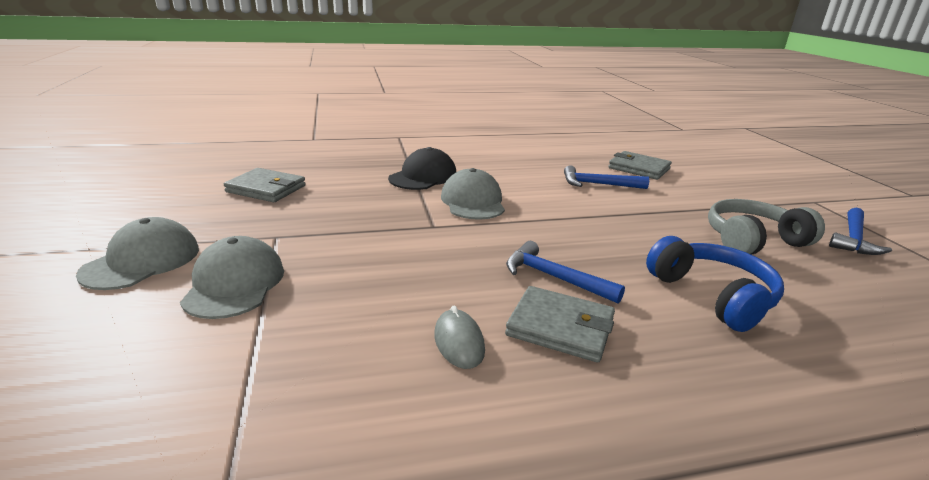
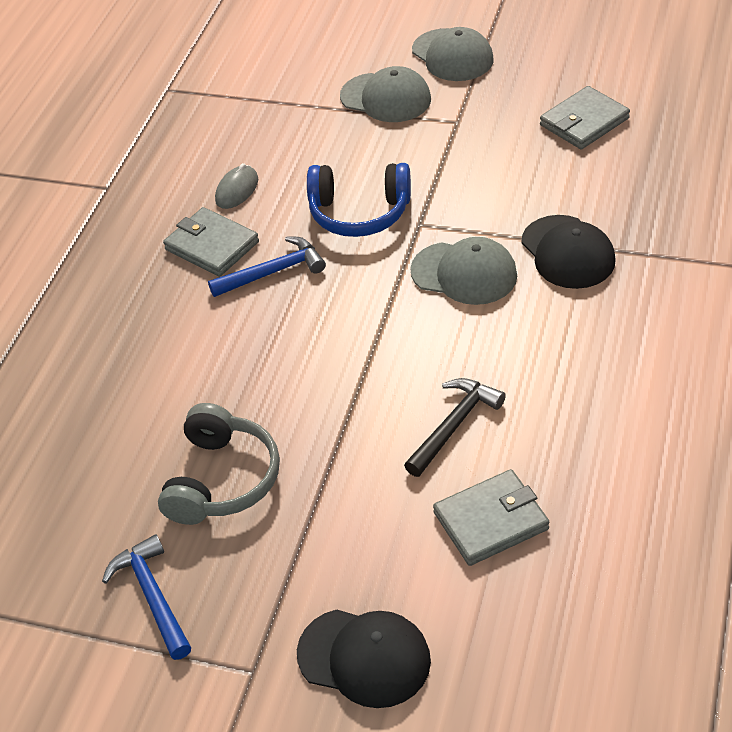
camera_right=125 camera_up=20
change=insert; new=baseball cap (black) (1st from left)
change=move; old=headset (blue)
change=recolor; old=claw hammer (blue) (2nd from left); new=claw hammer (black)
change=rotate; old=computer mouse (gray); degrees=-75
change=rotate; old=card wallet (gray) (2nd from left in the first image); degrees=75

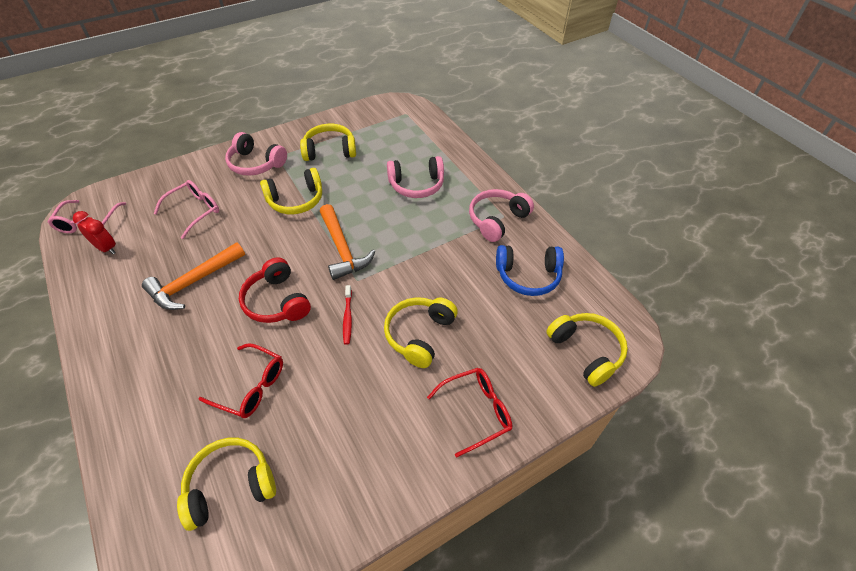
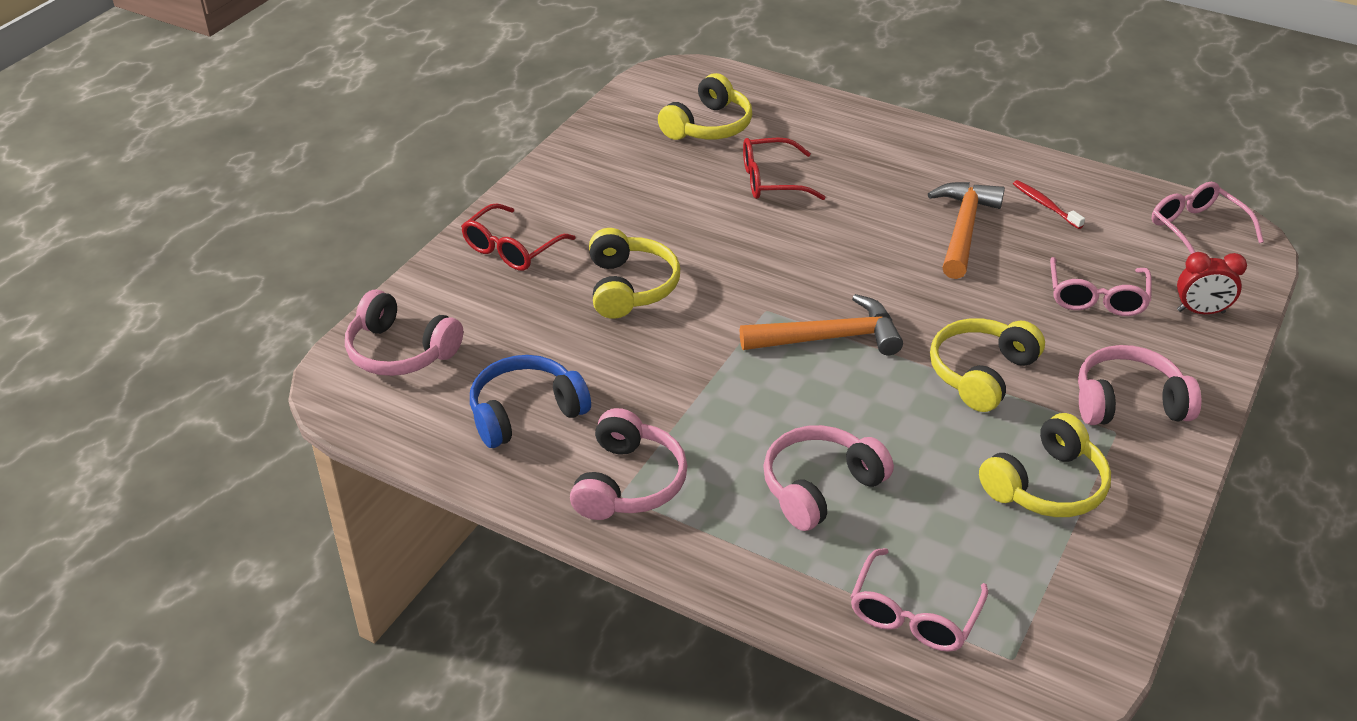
camera_right=150 camera_up=-10
change=delete; old=headset (crimson)
change=insert; new=eyeglasses (rose-pink) (1st from left)
change=move; old=alarm clock (crimson)
change=move; old=toothbrush (crimson)
change=recolor; old=headset (golden) (5th from left); new=headset (rose-pink) (1st from left)
change=rotate; old=claw hammer (orange) (2nd from left in the first image); degrees=135

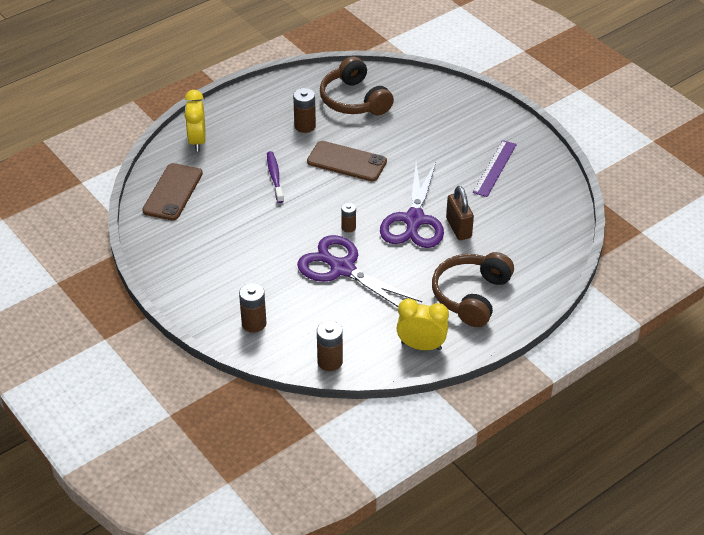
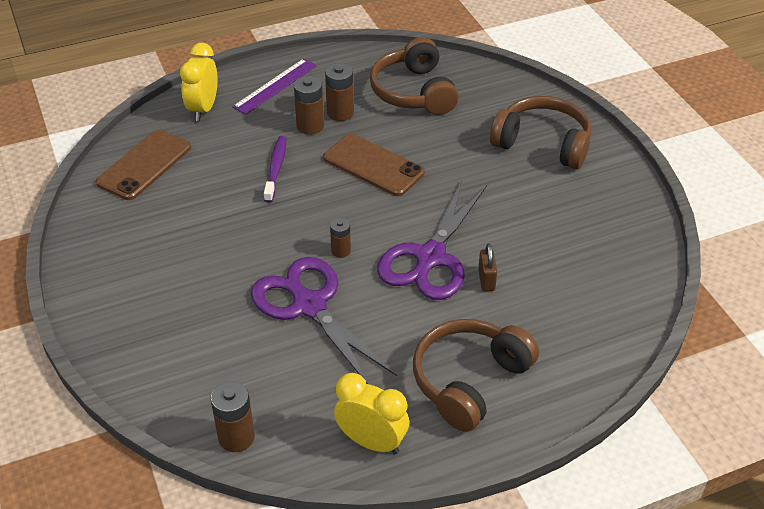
camera_right=15 camera_up=0
change=insert; new=headset (brown) (3rd from left)
change=move; old=power cell (brown) (1st from left in the first image); new=power cell (brown) (2nd from left)
change=move; old=measuring stick (royal purple)
change=resize; old=lock (brown); factor=0.64

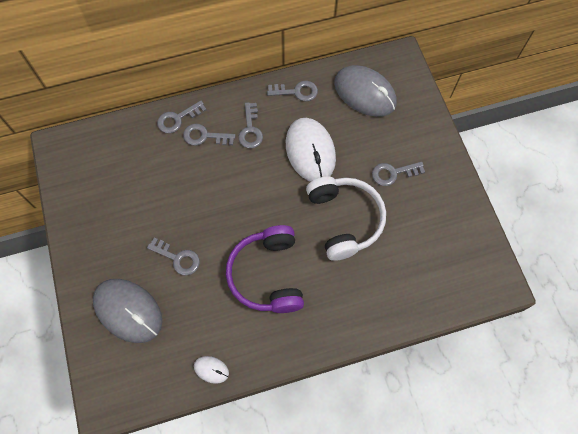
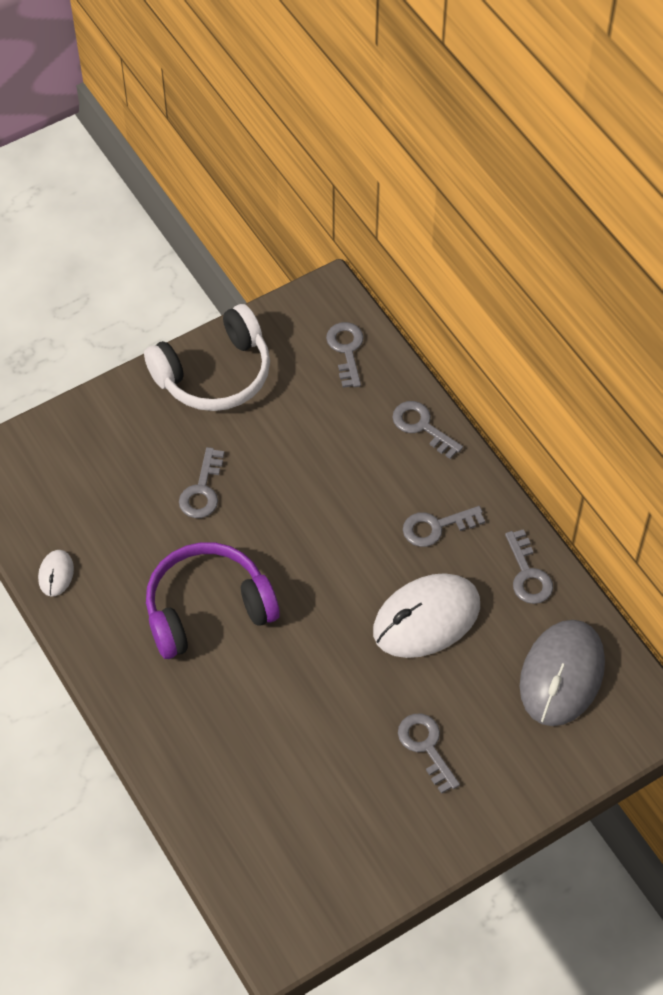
camera_right=75 camera_up=-10
change=delete; old=computer mouse (gray) (1st from left)
change=move; old=key (gray) (3rd from left in the first image); new=key (gray) (2nd from left)
change=move; old=headset (snow-white)

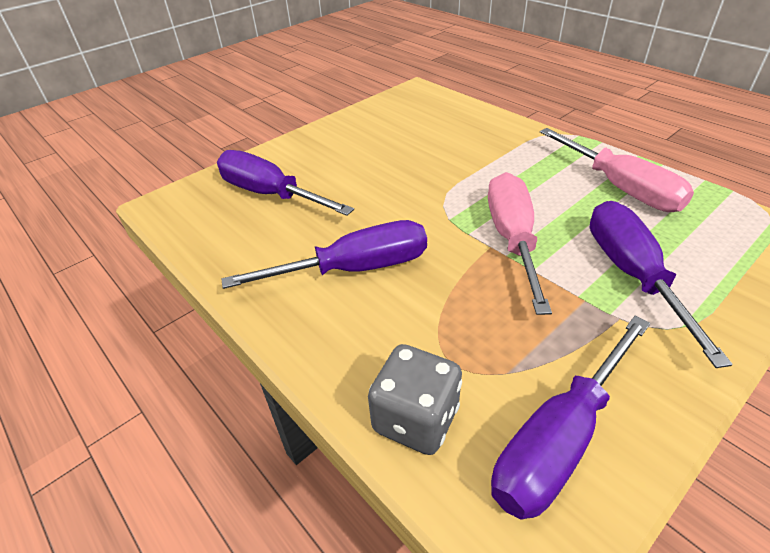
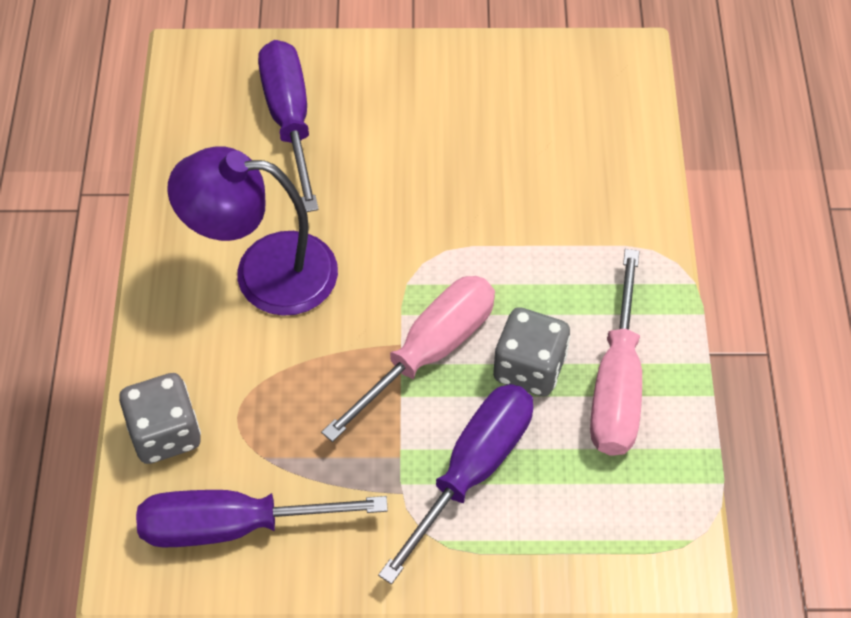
camera_right=40 camera_up=15
change=insert; new=die (gray) (2nd from left)
change=replace; old=screwdriver (royal purple) (2nd from left); new=desk lamp (royal purple)

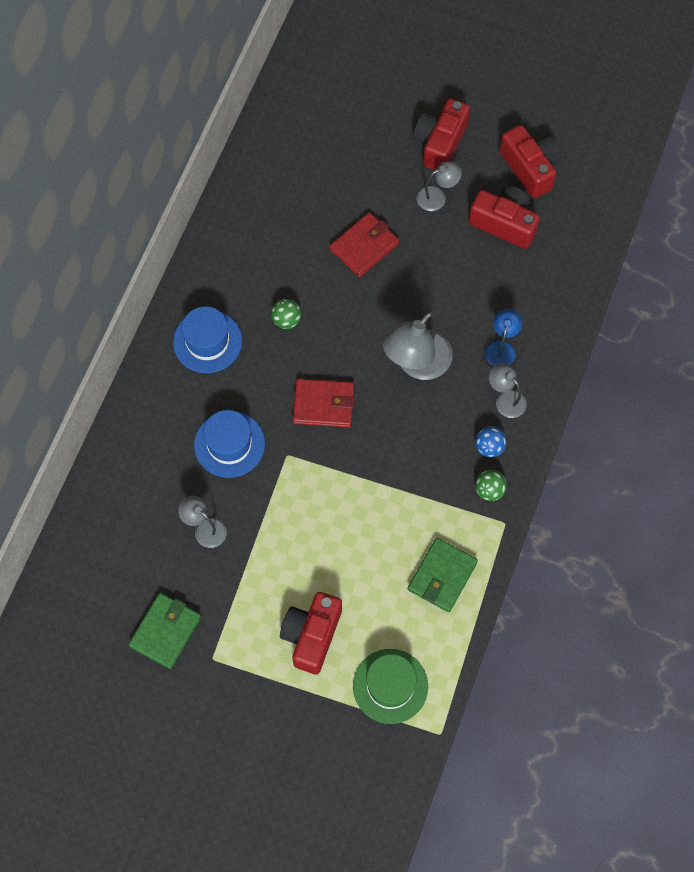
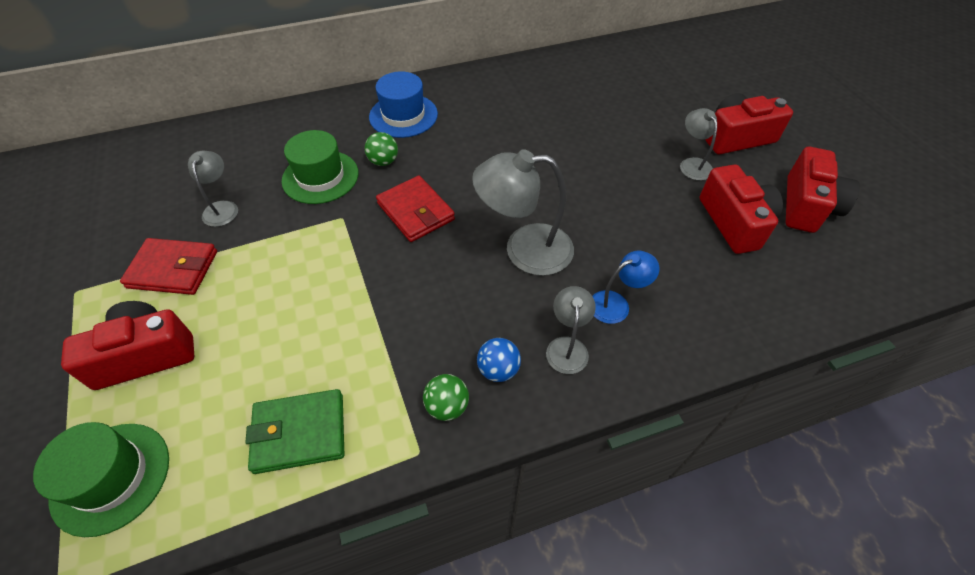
camera_right=50 camera_up=-15
change=delete; old=card wallet (emerald) (1st from left)
change=move; old=play ball (emerald) (1st from left)
change=move; old=card wallet (crimson) (2nd from left in the first image); new=card wallet (crimson) (1st from left)
change=recolor; old=top hat (blue) (2nd from left); new=top hat (emerald) (2nd from left)
change=rotate; old=desk lamp (gray) (3rd from left in the first image); degrees=-135

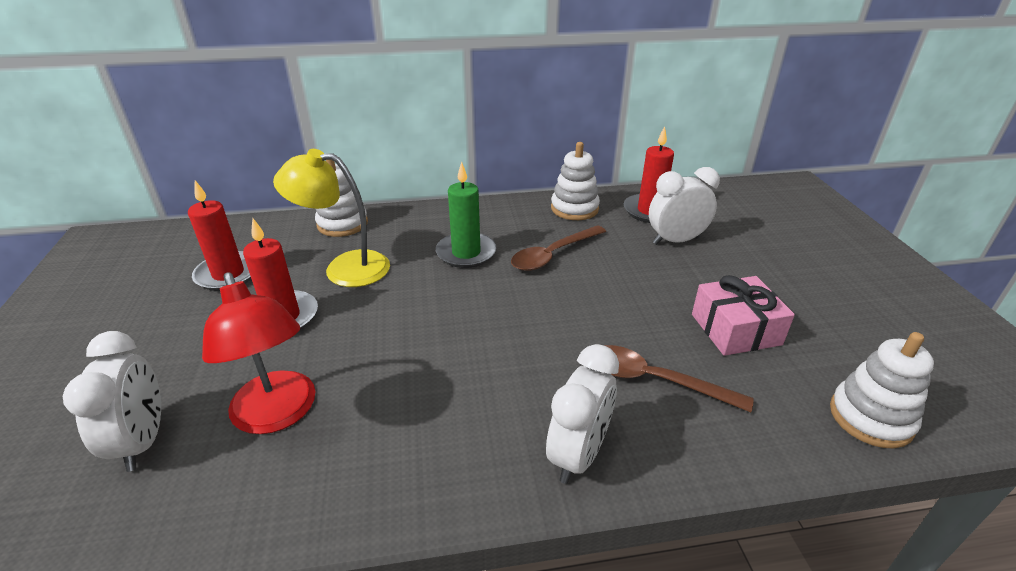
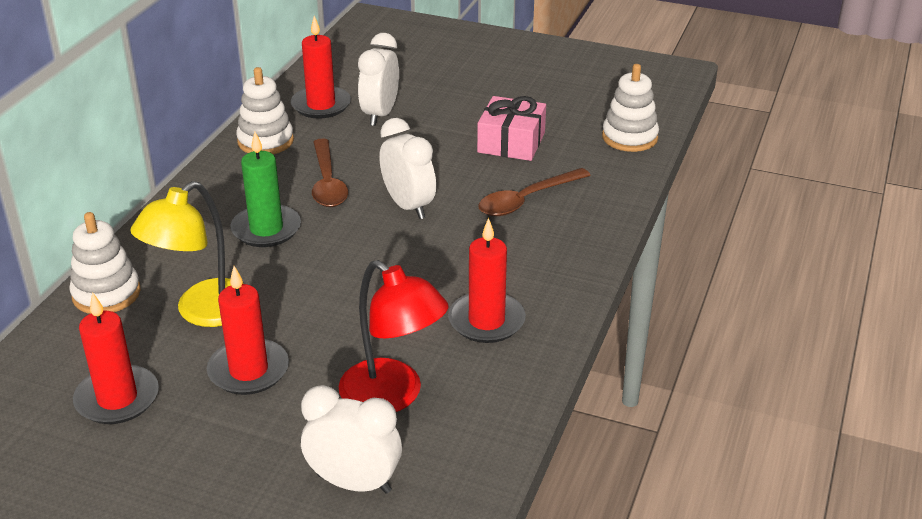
camera_right=-60 camera_up=0
change=insert; new=pillar candle (crimson) (4th from left)
change=move; old=alarm clock (snow-white) (2nd from left in the first image); new=alarm clock (snow-white) (3rd from left)
change=rotate; old=desk lamp (crimson); degrees=45

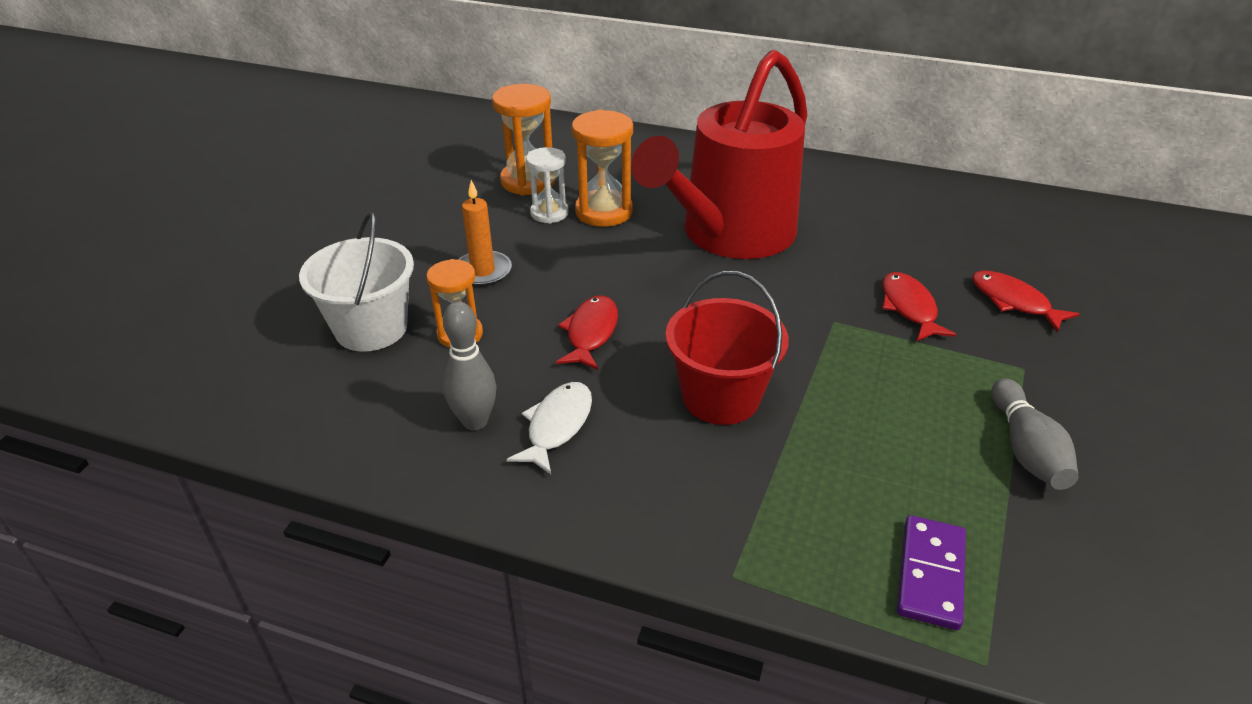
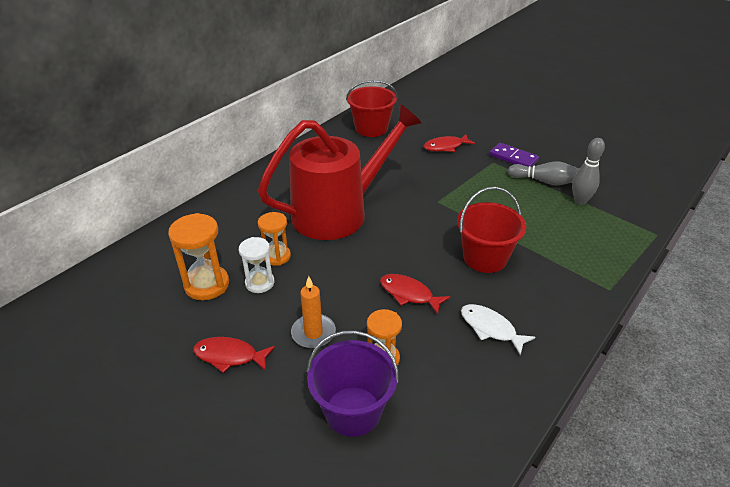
camera_right=-70 camera_up=0
change=insert; new=sand bucket (crimson) (1st from left)
change=move; old=skittle (gray) (1st from left in the first image); new=skittle (gray) (2nd from left)
change=move; old=fish (crimson) (2nd from left in the first image); new=fish (crimson) (1st from left)
change=move; old=domino piece (royal purple)
change=recolor; old=sand bucket (snow-white); new=sand bucket (royal purple)
change=rotate; old=watering pot (crimson); degrees=-90
change=resize; old=sand timer (orange) (3rd from left in the first image); factor=0.66

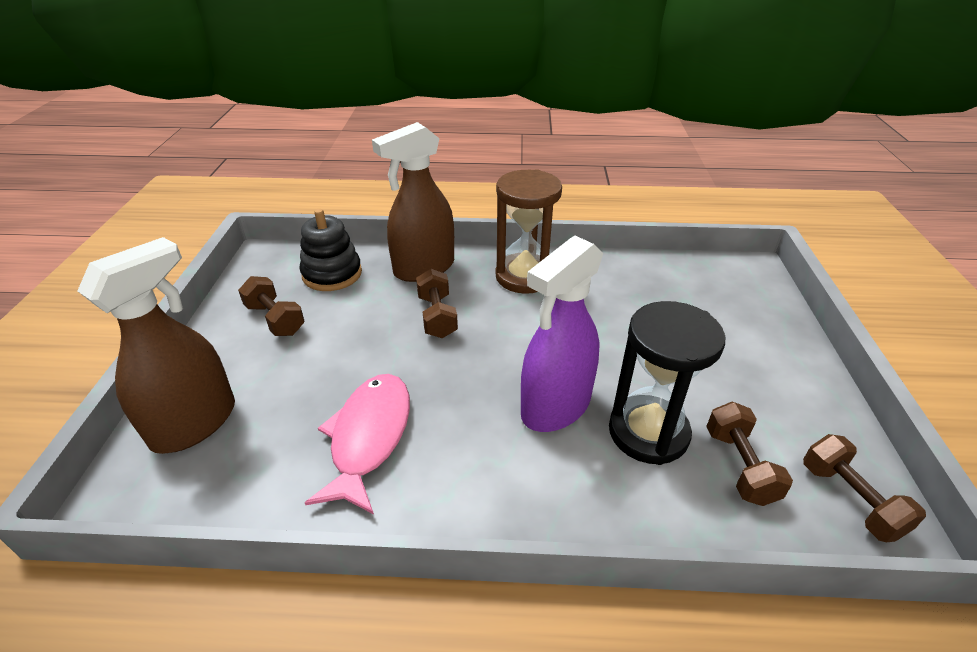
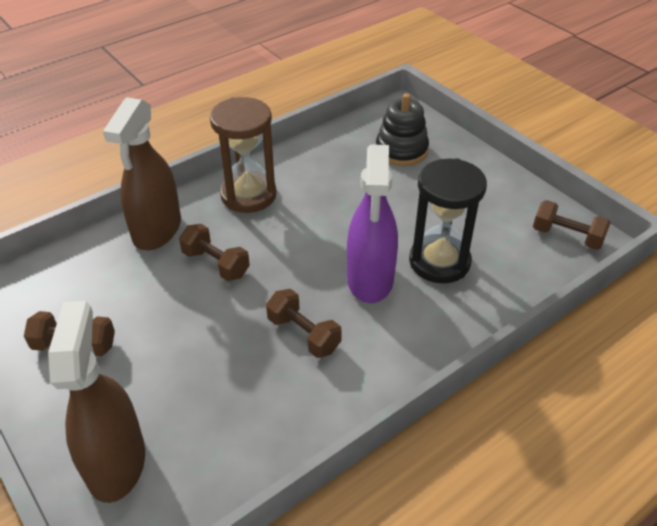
camera_right=-40 camera_up=5
change=delete; old=fish (rose-pink)
change=move; old=ring stacker (black)
change=move; old=free weight (brown) (3rd from left)

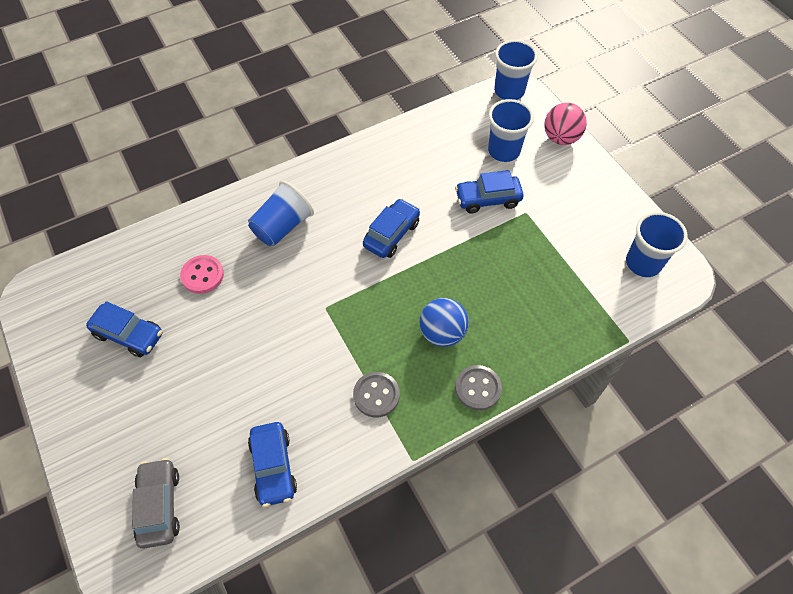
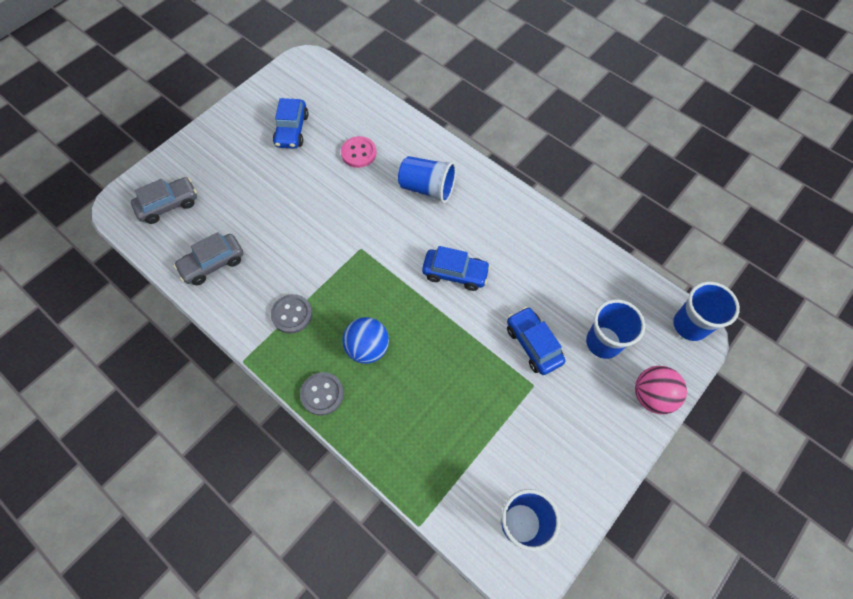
camera_right=70 camera_up=5
change=recolor; old=toy car (blue) (2nd from left); new=toy car (gray) (2nd from left)

